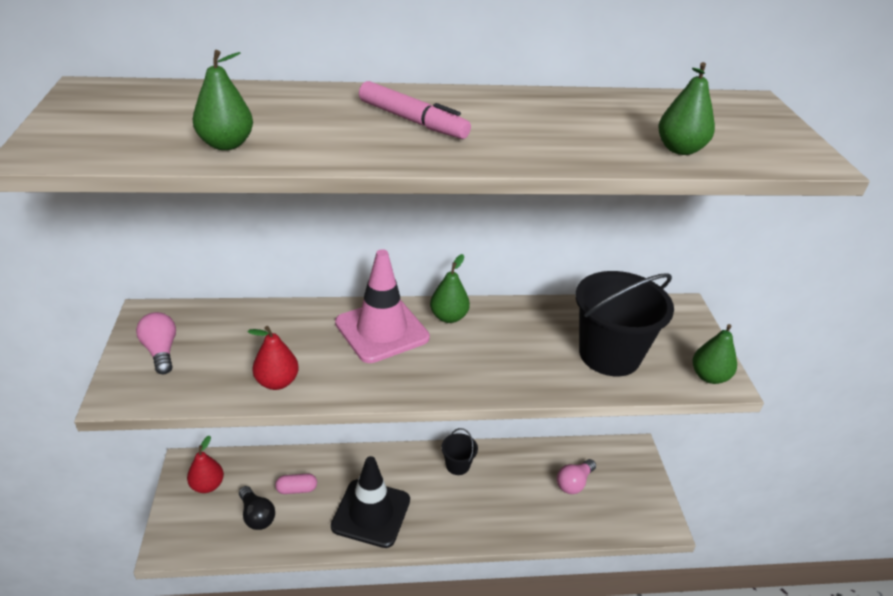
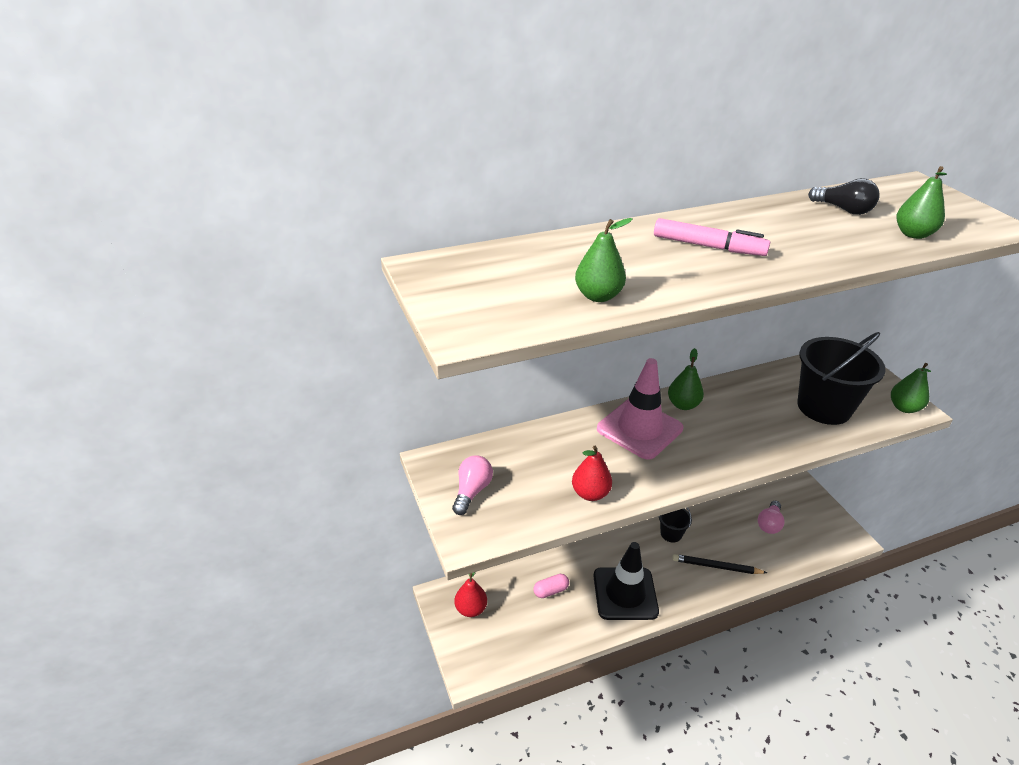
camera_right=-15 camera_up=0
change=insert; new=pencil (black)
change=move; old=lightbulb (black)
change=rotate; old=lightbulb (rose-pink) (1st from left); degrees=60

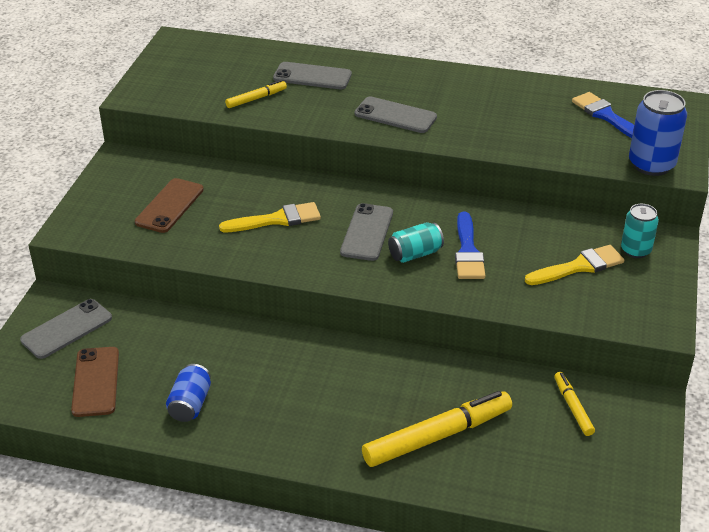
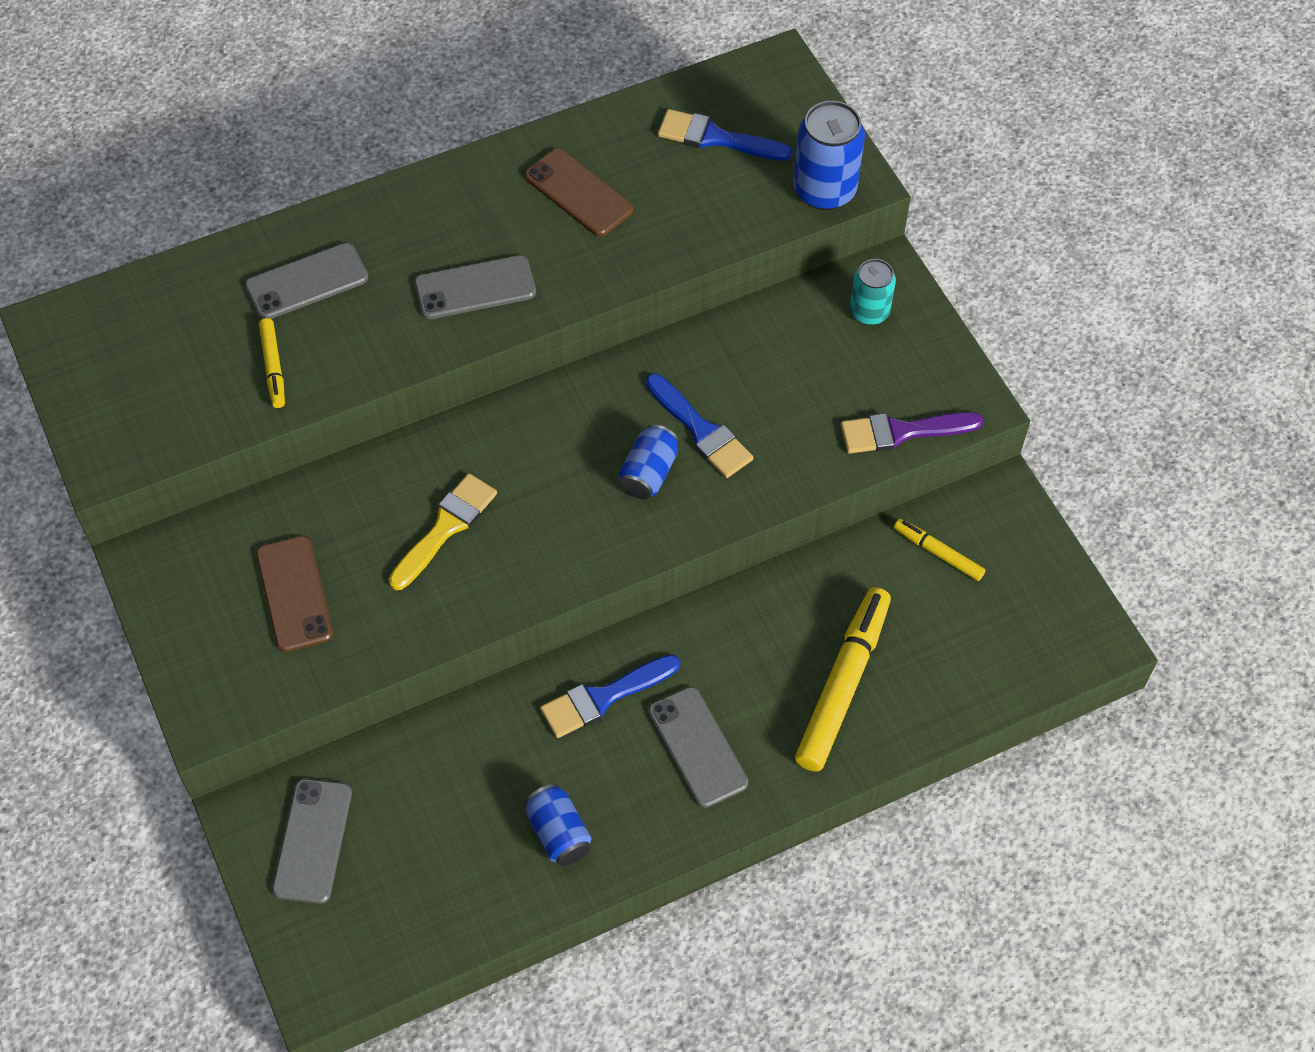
camera_right=-40 camera_up=20
change=delete; old=paintbrush (golden) (2nd from left)
change=insert; new=paintbrush (blue) (1st from left)
change=insert; new=paintbrush (royal purple)
change=move; old=mobile phone (brown) (1st from left in the first image); new=mobile phone (brown) (2nd from left)
change=move; old=mobile phone (gray) (3rd from left in the first image); new=mobile phone (gray) (4th from left)
change=recolor; old=can (turquoise) (1st from left); new=can (blue) (2nd from left)
change=rotate; old=felt pen (golden) (1st from left); degrees=150

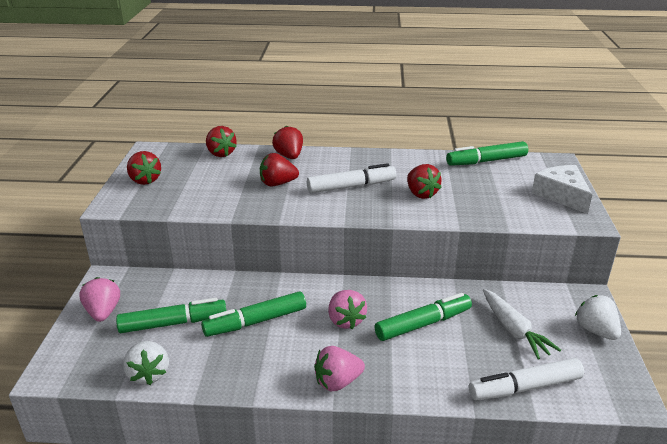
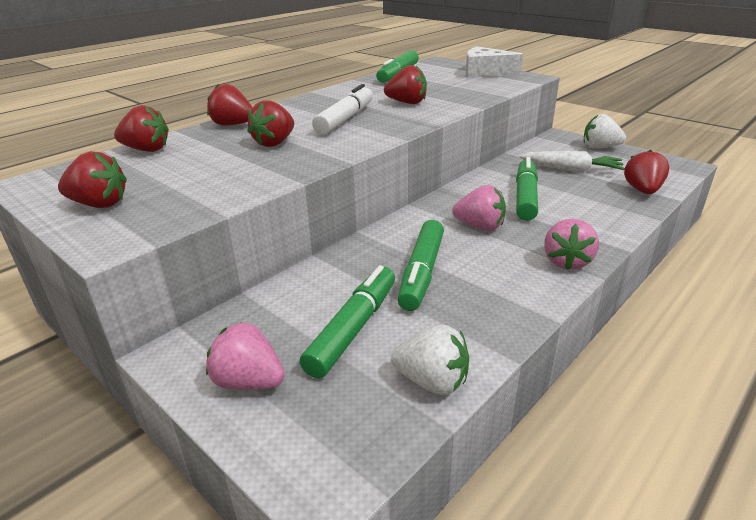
camera_right=-50 camera_up=0
change=replace; old=felt pen (snow-white) (2nd from left); new=strawberry (crimson) (6th from left)

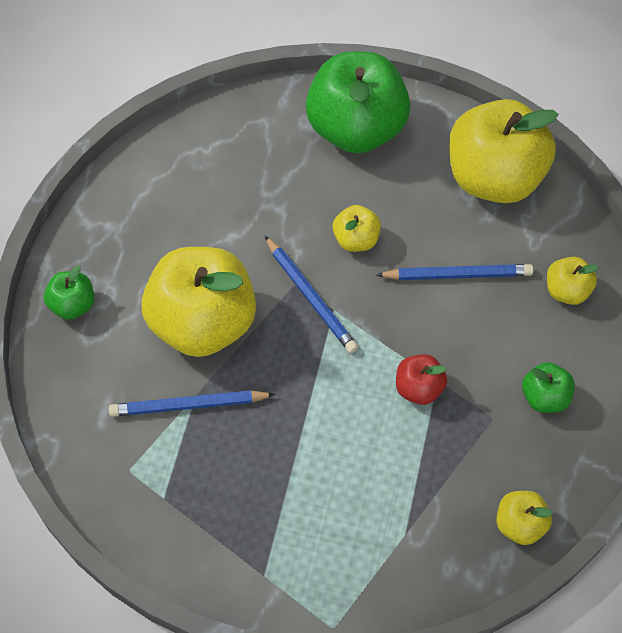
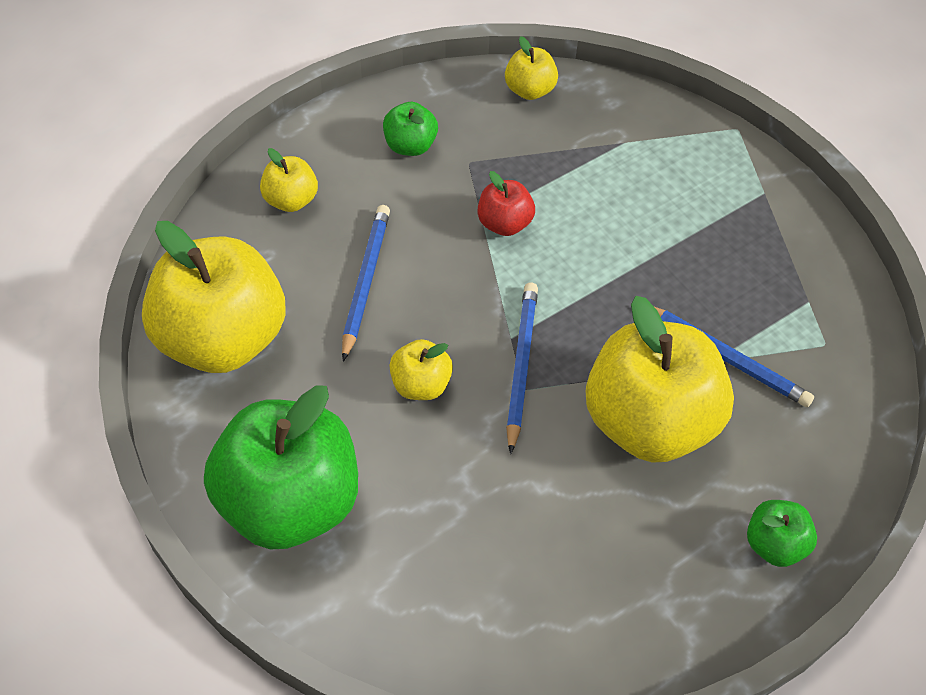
camera_right=-140 camera_up=-5
change=rotate; old=pencil (blue) (3rd from left in the first image); degrees=60

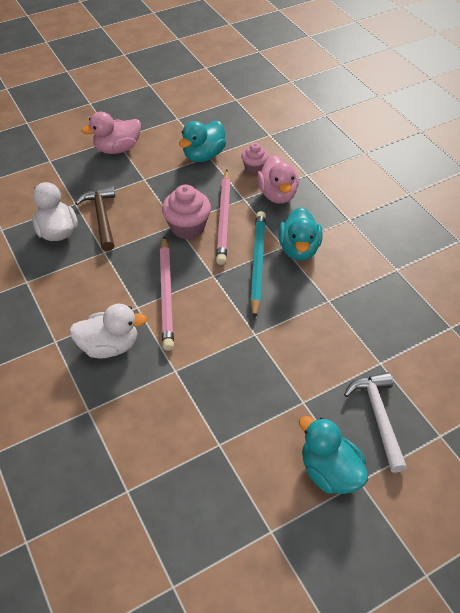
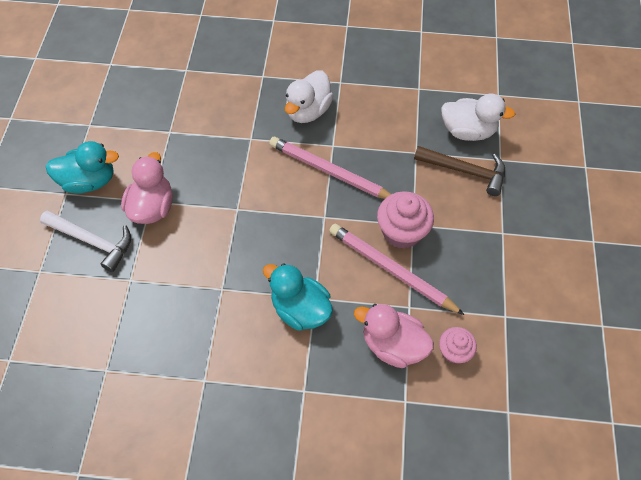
camera_right=125 camera_up=10
change=delete; old=rubber duck (turquoise) (1st from left)
change=delete; old=pencil (turquoise)
change=move; old=rubber duck (rose-pink) (1st from left)

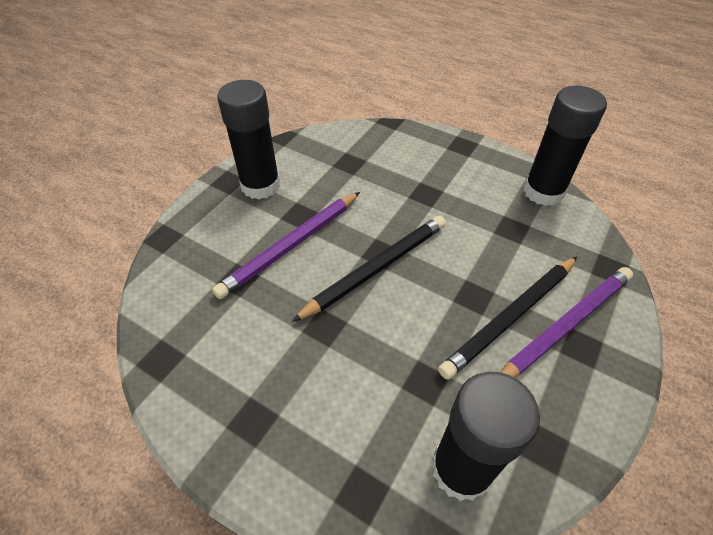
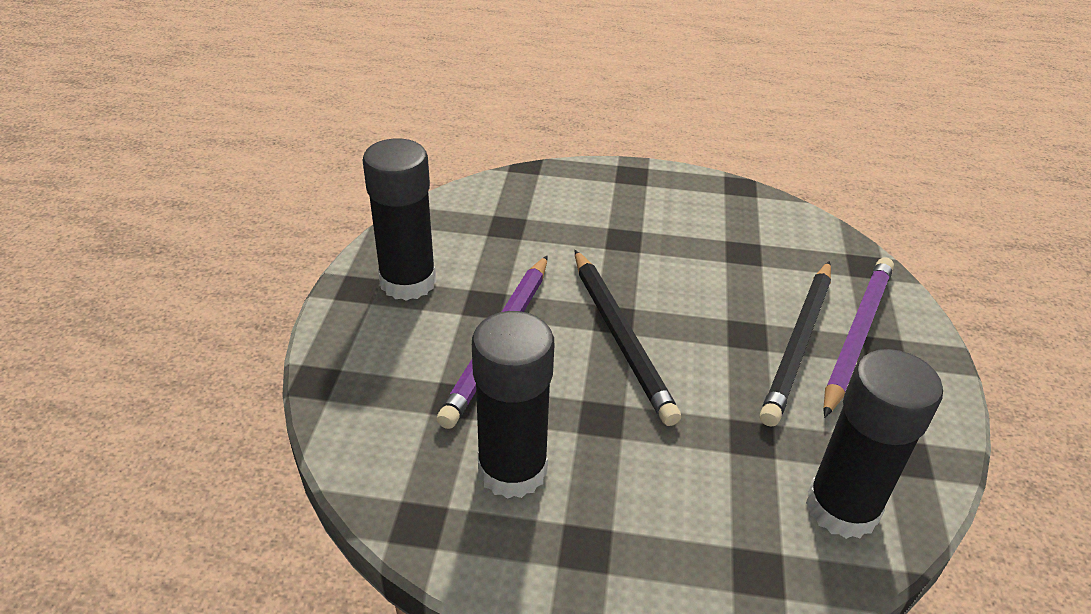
camera_right=-25 camera_up=-10
change=move; old=glue stick (black) (3rd from left in the first image); new=glue stick (black) (2nd from left)
change=rotate; old=pencil (black) (1st from left); degrees=135

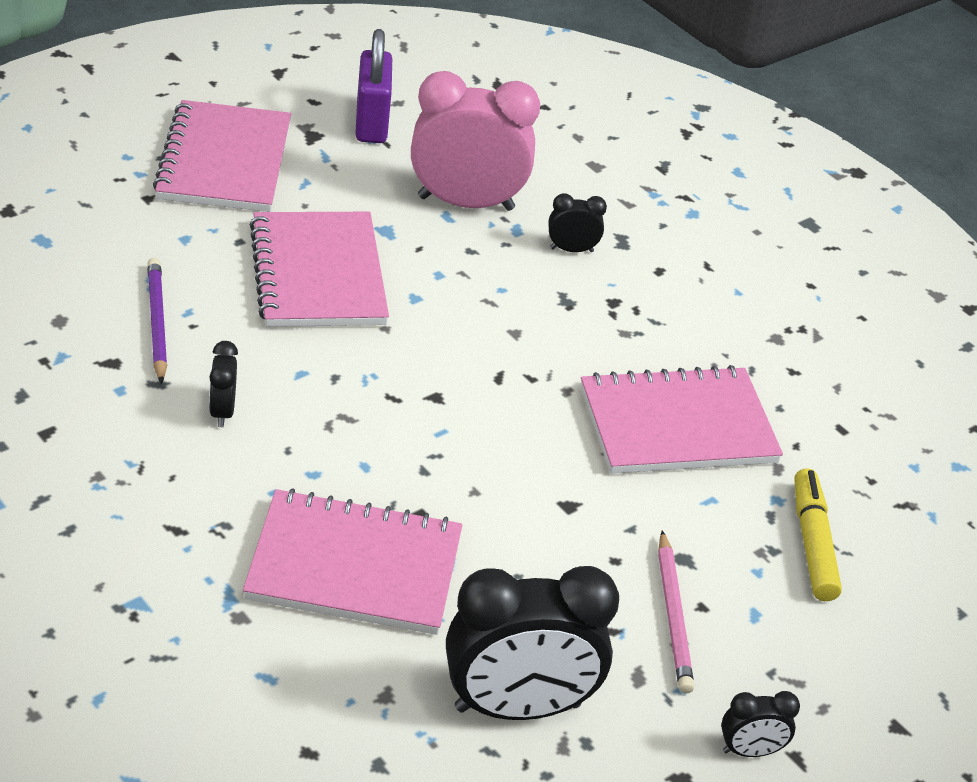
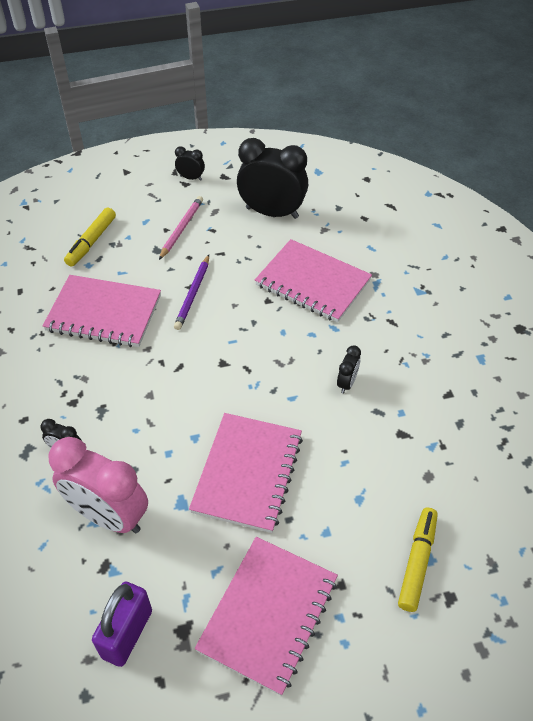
camera_right=-150 camera_up=10
change=insert; new=felt pen (golden) (2nd from left)
change=move; old=pencil (royal purple)

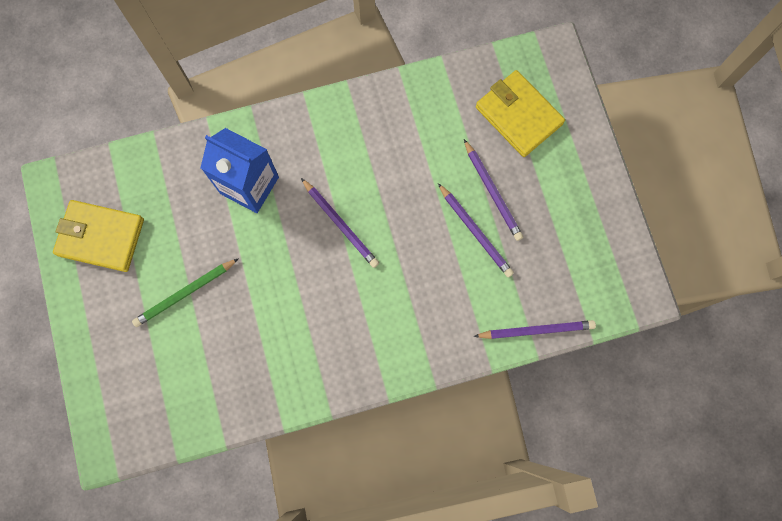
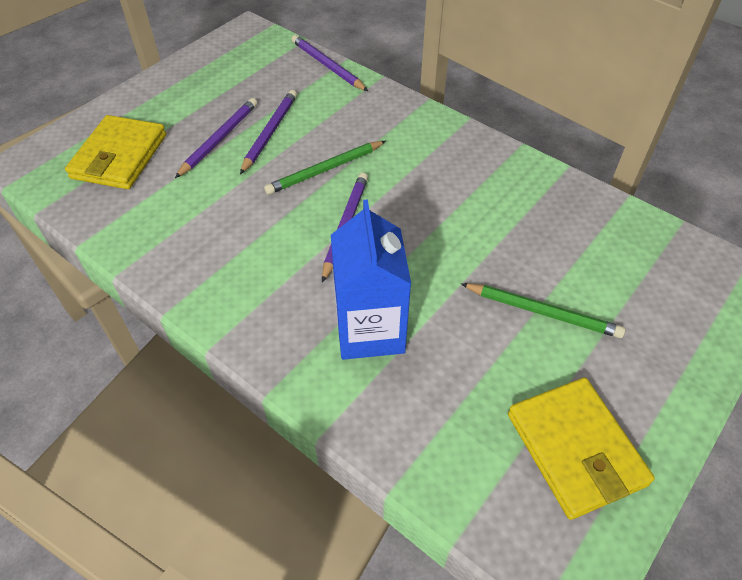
camera_right=-125 camera_up=-25
change=insert; new=pencil (emerald) (1st from left)

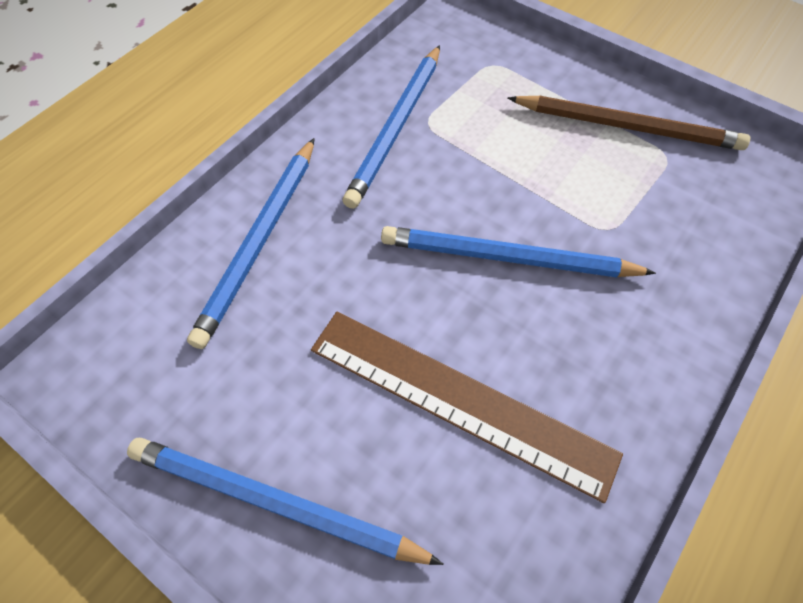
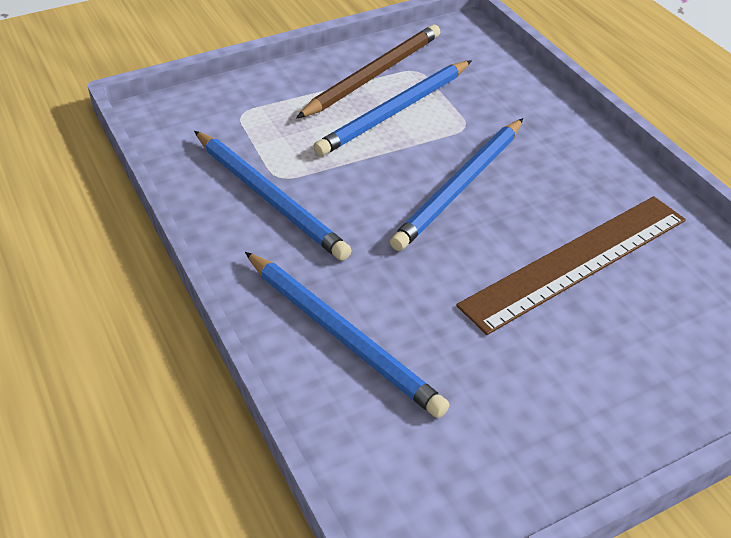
camera_right=-65 camera_up=-15
change=move; old=pencil (blue) (2nd from left in the first image); new=pencil (blue) (3rd from left)

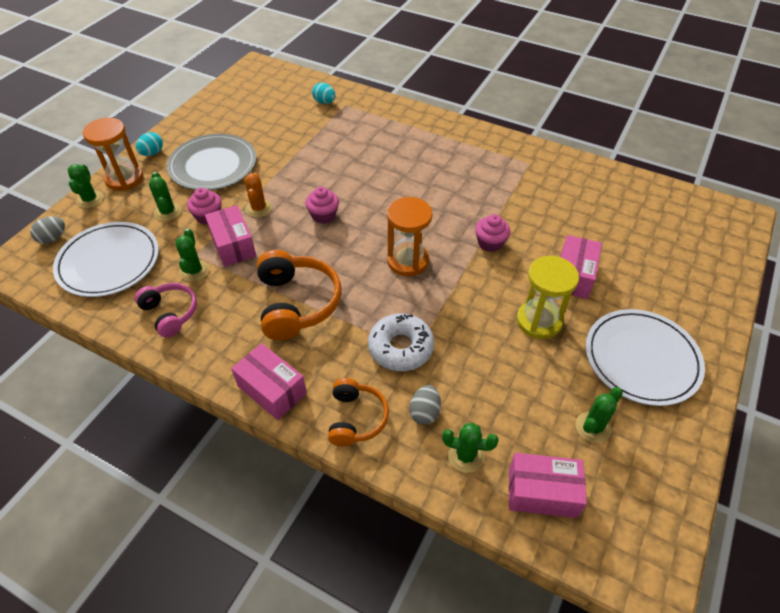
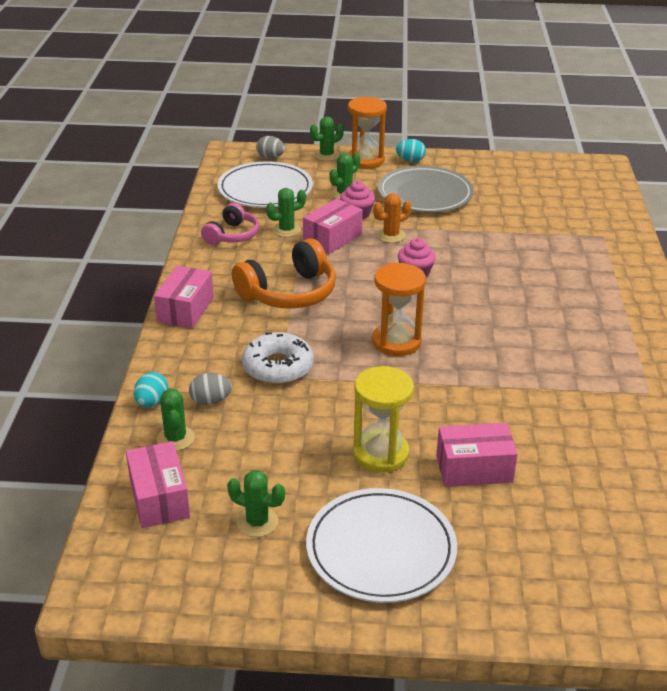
camera_right=65 camera_up=-15
change=delete; old=headset (orange) (2nd from left)
change=delete; old=muffin (rose-pink) (3rd from left)
change=move; old=egg (turquoise) (2nd from left in the first image); new=egg (turquoise) (1st from left)

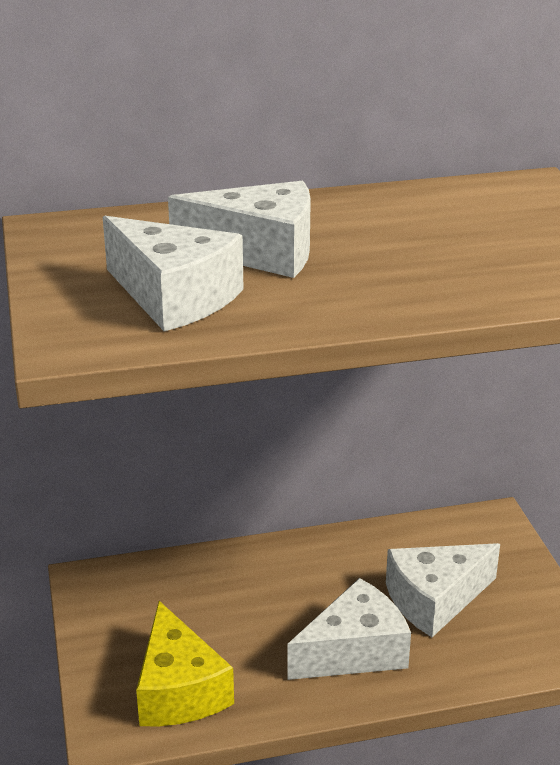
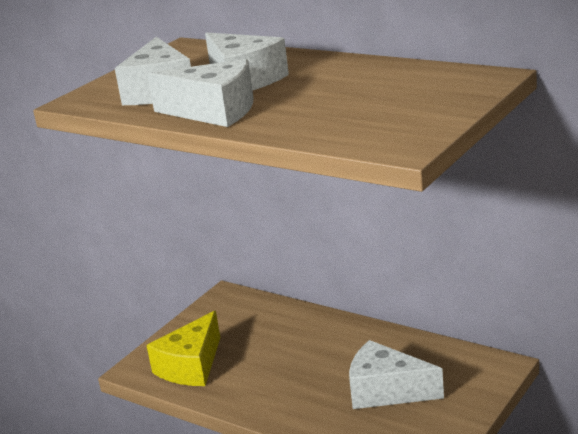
camera_right=50 camera_up=-5
change=move; old=cheese (snow-white) (3rd from left in the first image); new=cheese (snow-white) (2nd from left)

